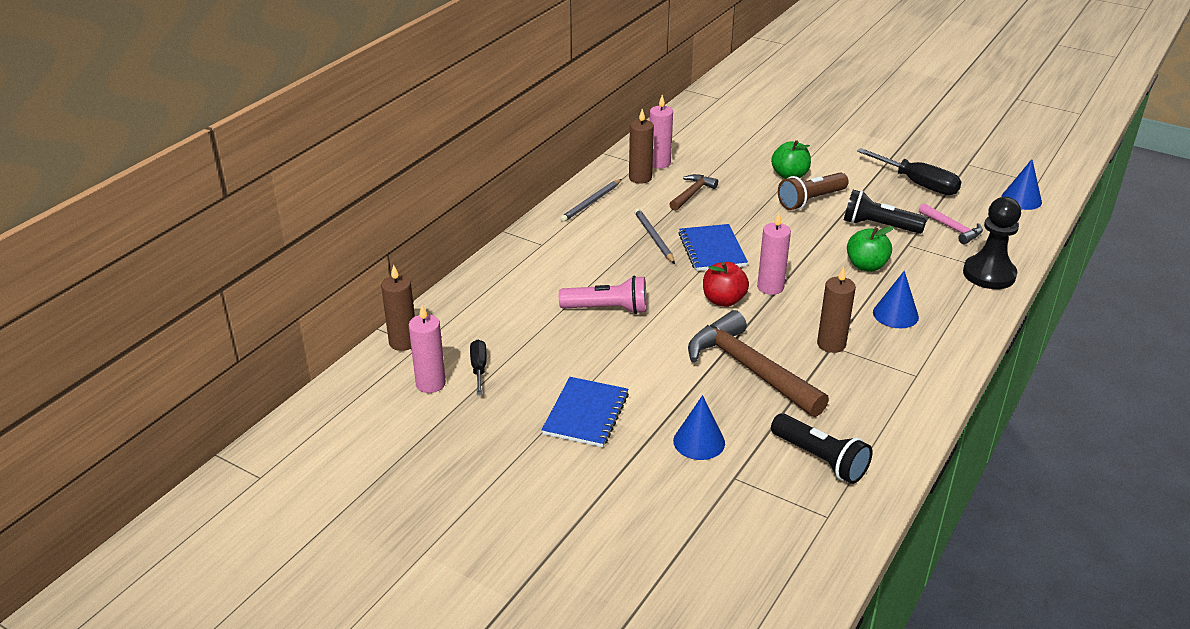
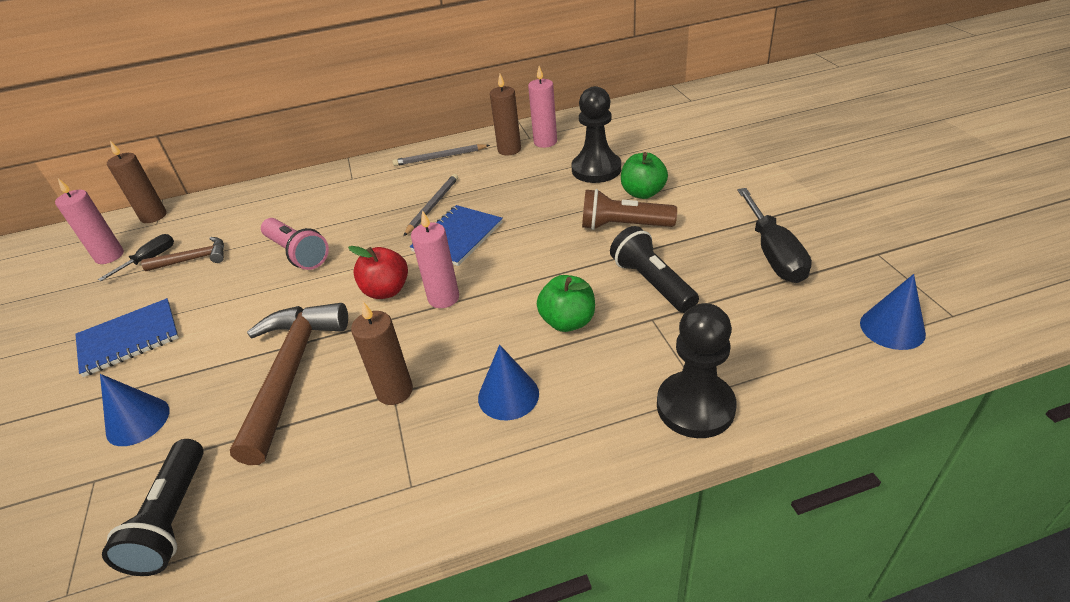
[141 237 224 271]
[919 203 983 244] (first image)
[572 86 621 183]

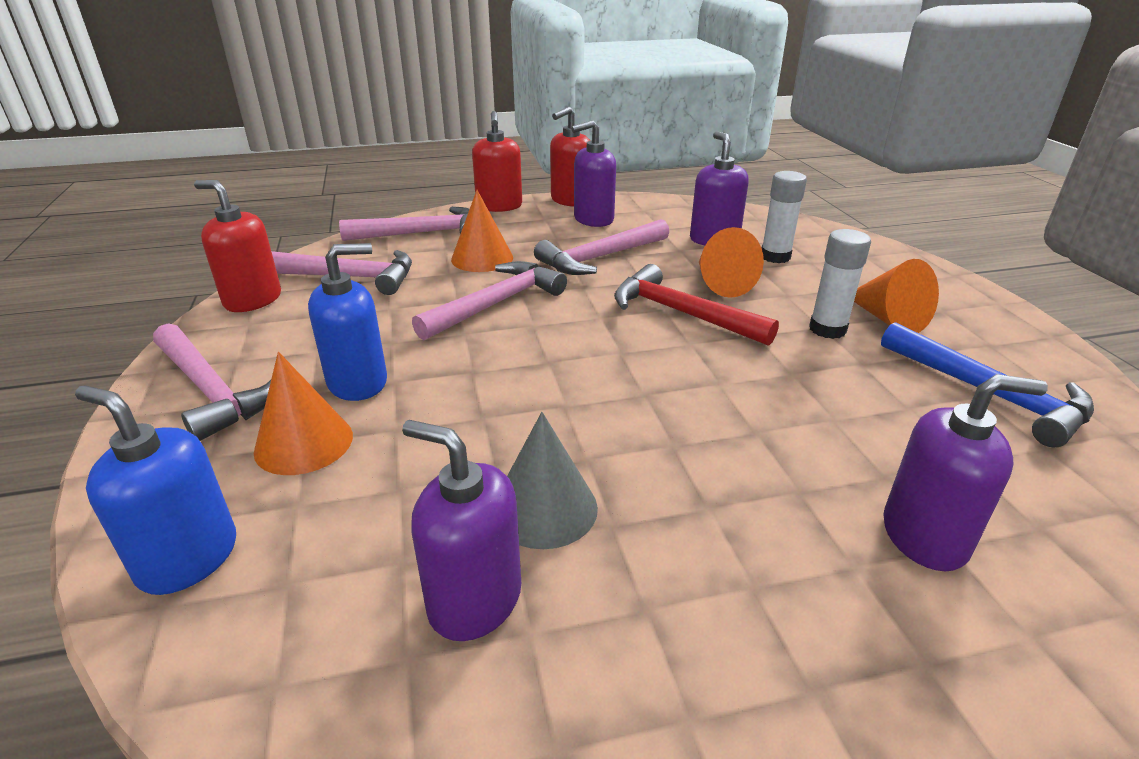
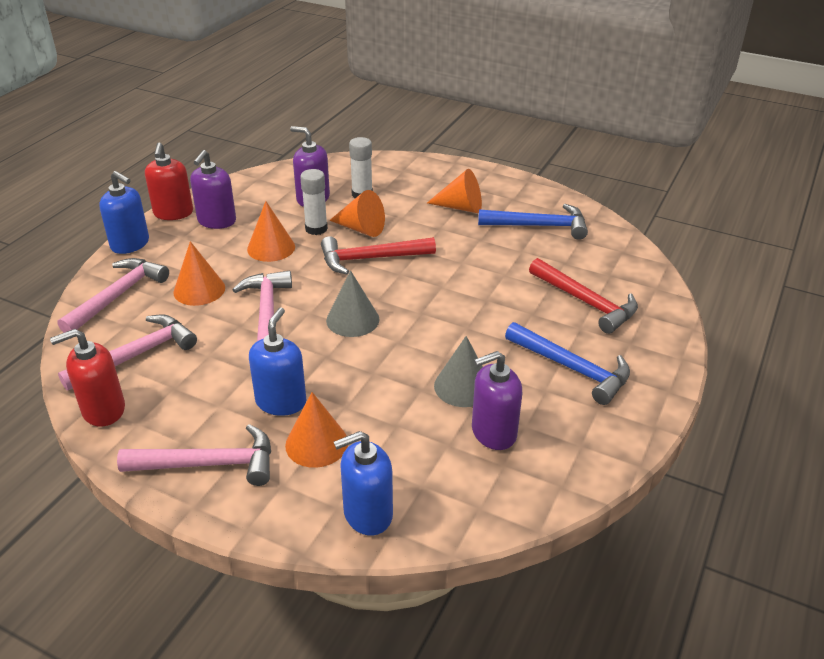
[99 171 149 254]
[247 201 295 262]
[300 169 328 235]
[529 258 638 334]
[326 270 380 337]
[505 322 630 405]

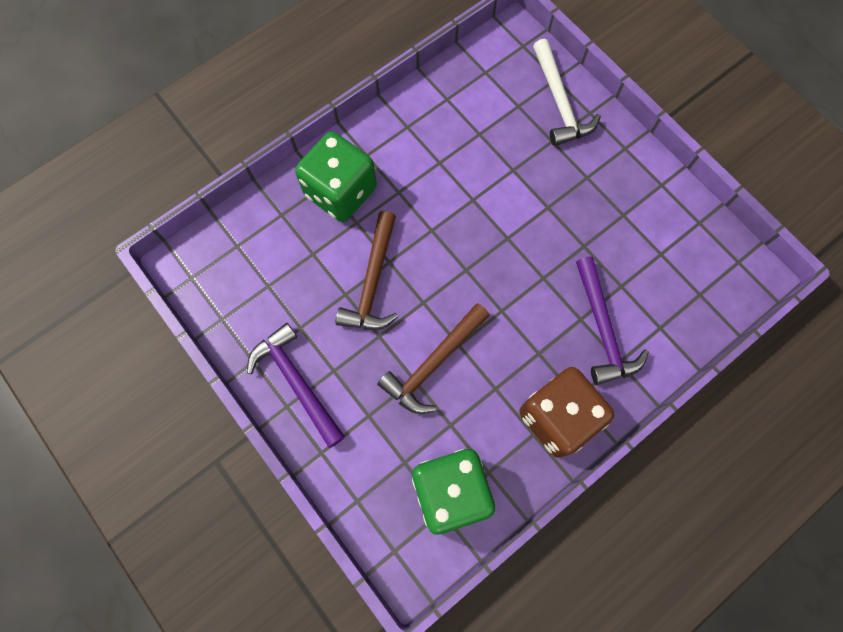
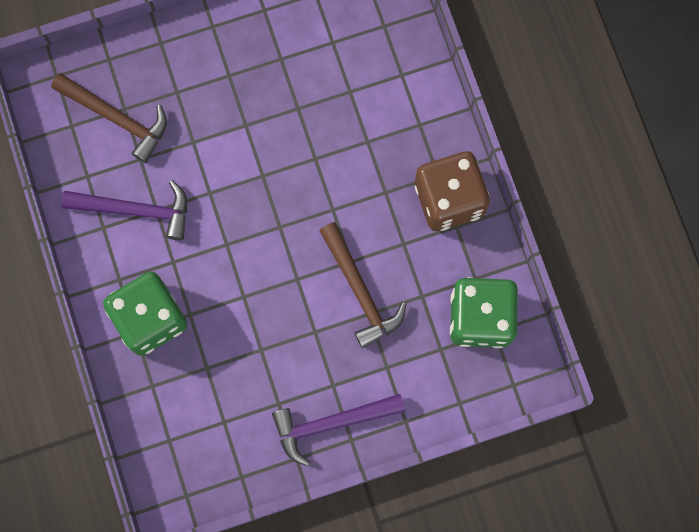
[51 73 167 163]
[533 39 601 146] (first image)
[61 180 187 241]

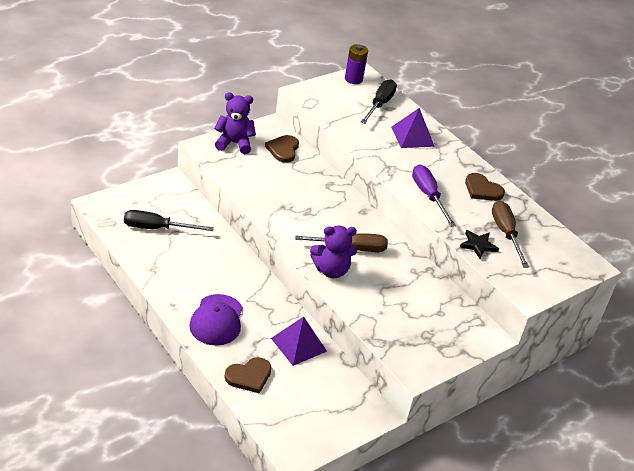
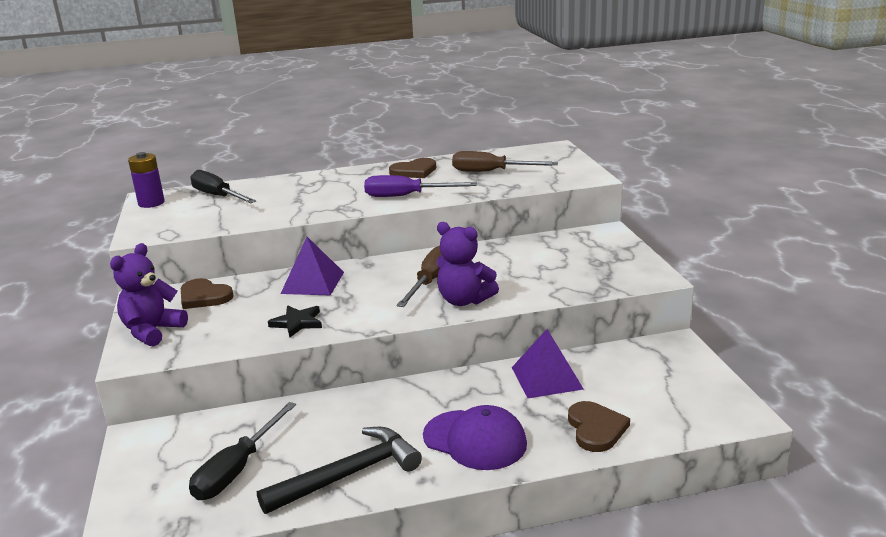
[436 222 499 306]
[281 237 344 295]
[268 306 322 337]
[257 427 422 514]

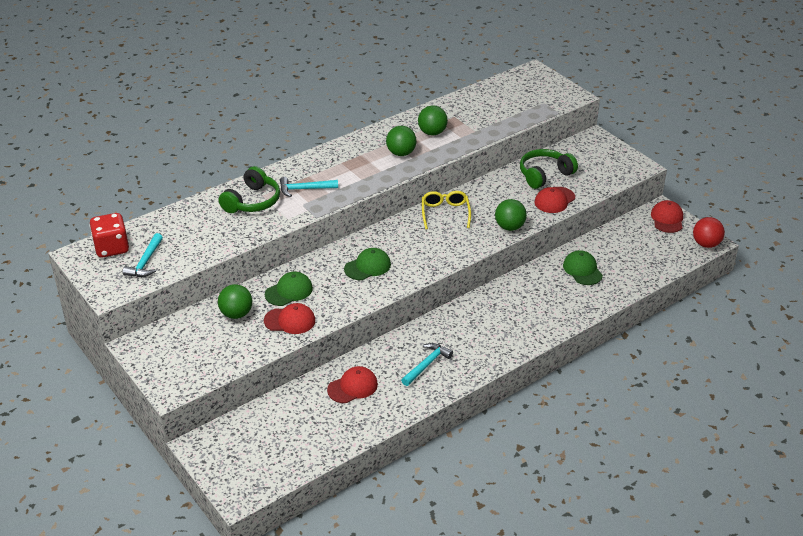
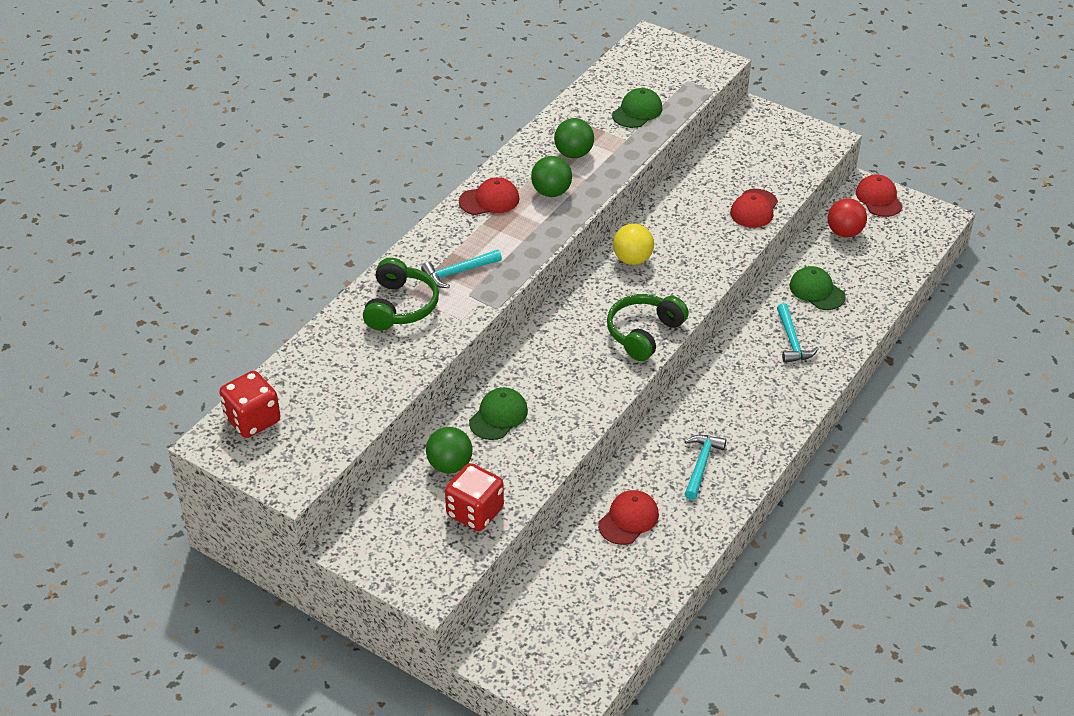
[777 303 819 363]
[459 177 520 215]
[612 88 663 128]
[613 224 654 265]
[495 199 527 231] (first image)
[607 294 689 361]
[827 198 867 238]
[445 463 504 531]

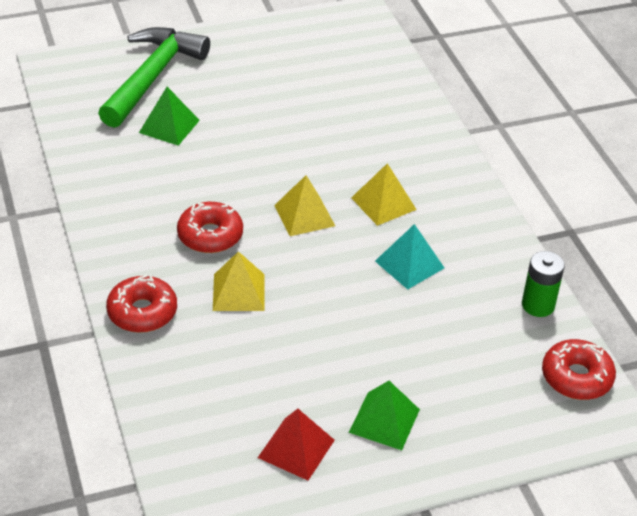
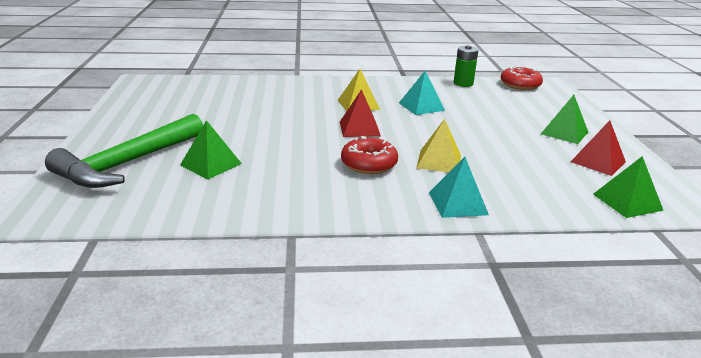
[45 114 203 188]
[429 157 489 218]
[340 89 381 137]
[593 156 664 218]

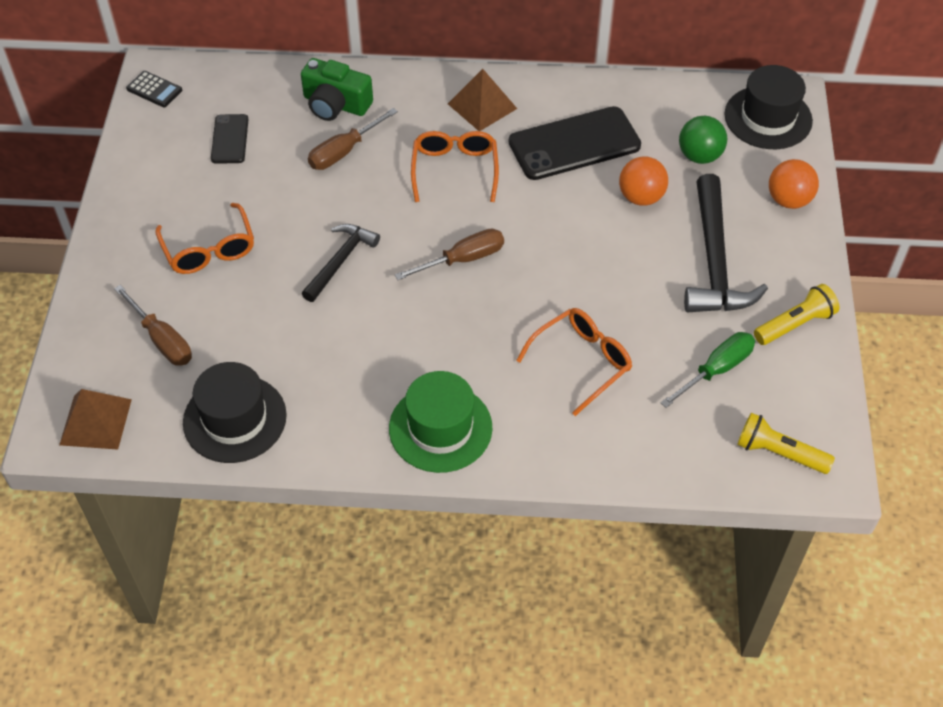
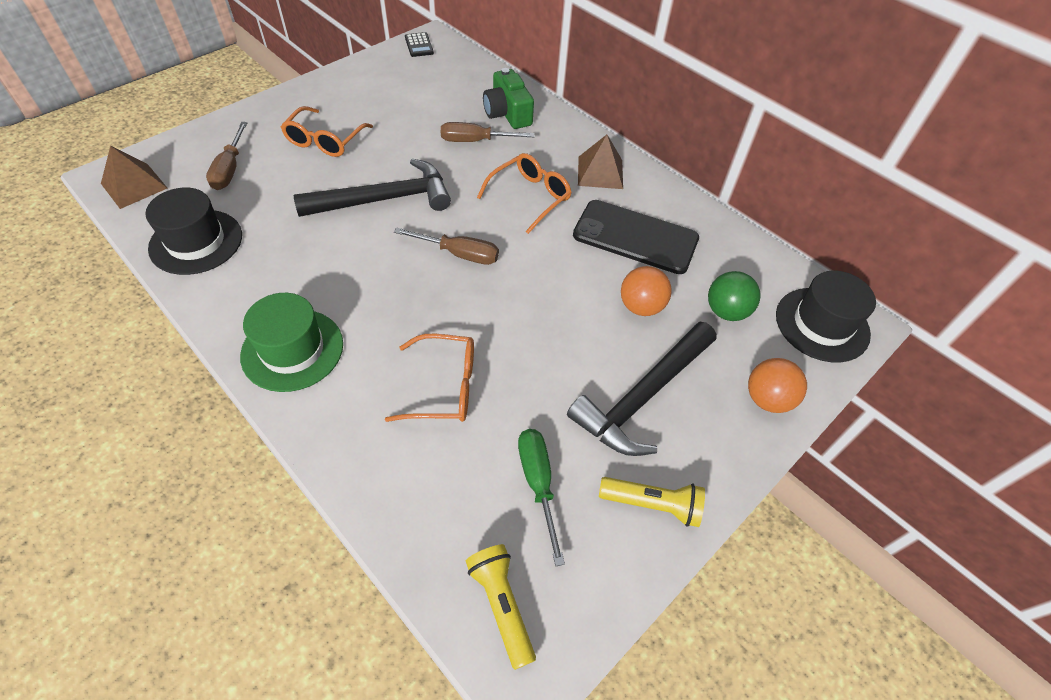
[211 114 249 164] (first image)
[293 159 451 217]
[518 429 565 566]

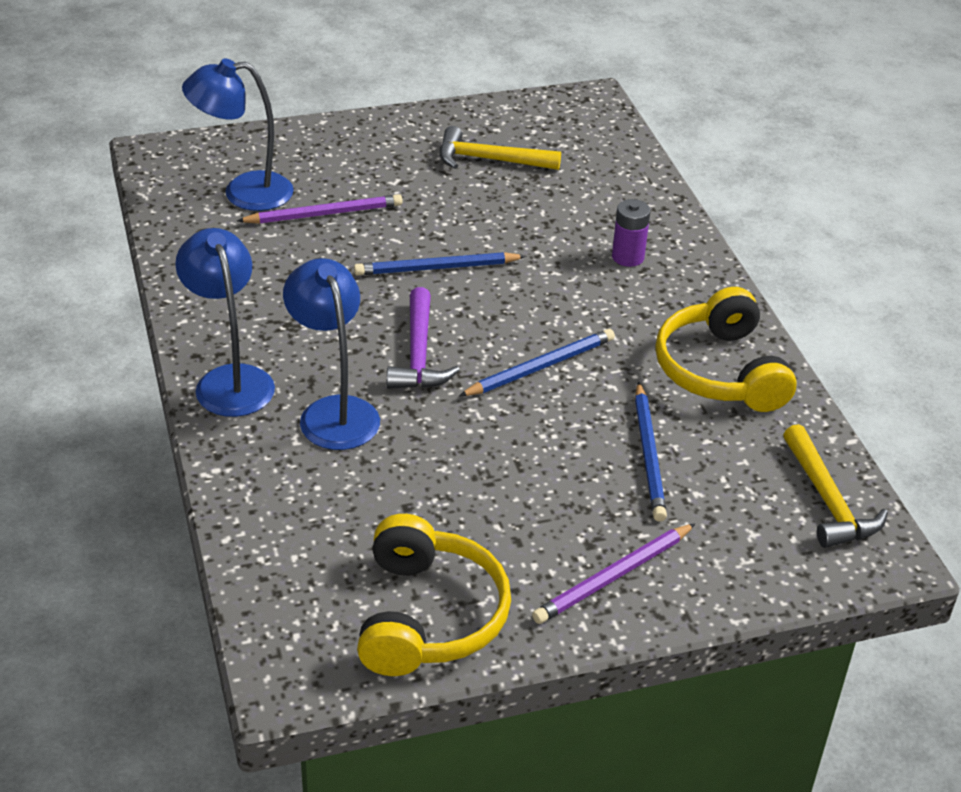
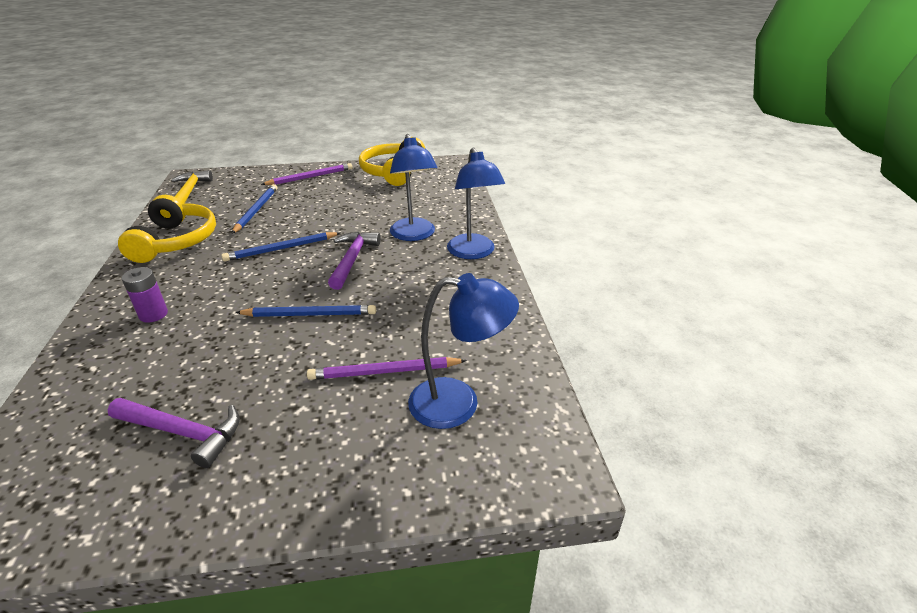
[107 398 240 468]

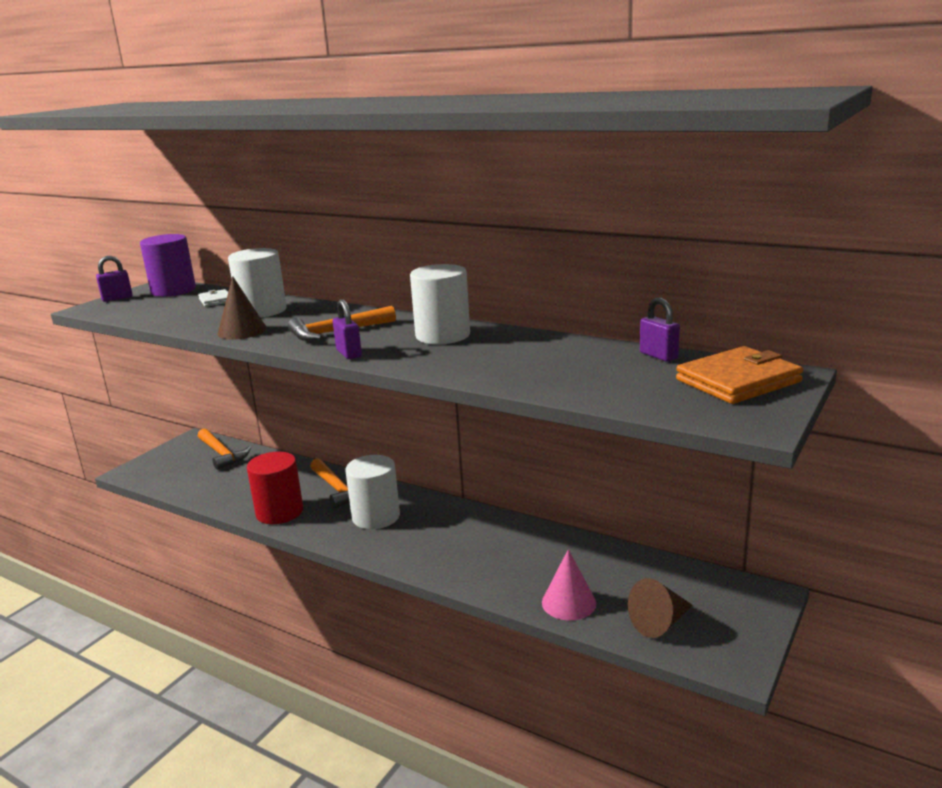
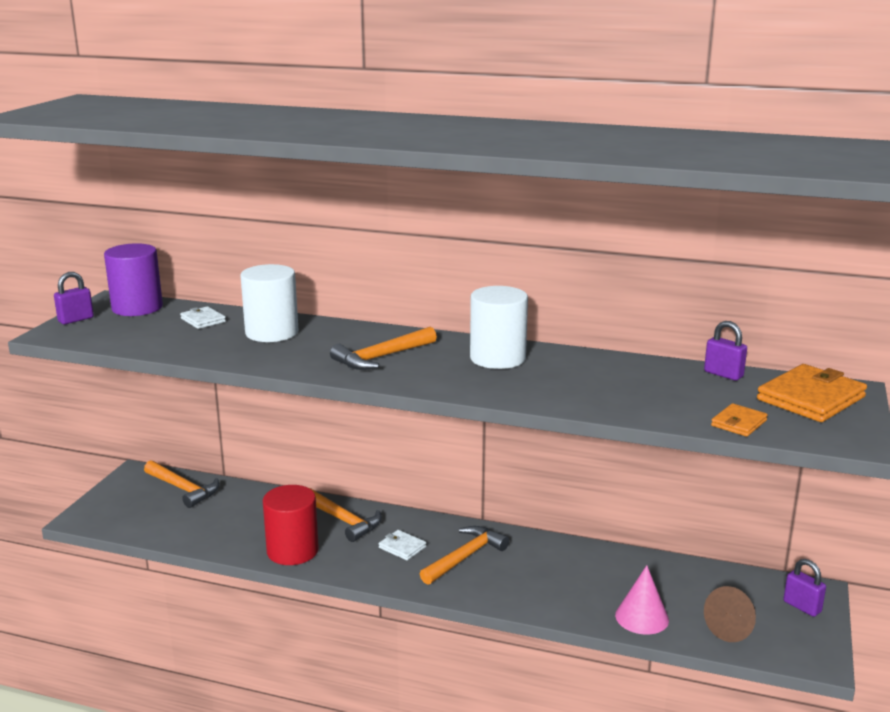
[218 276 267 339] (first image)
[783 559 826 617]
[379 530 426 560]
[420 526 509 585]
[711 403 768 437]

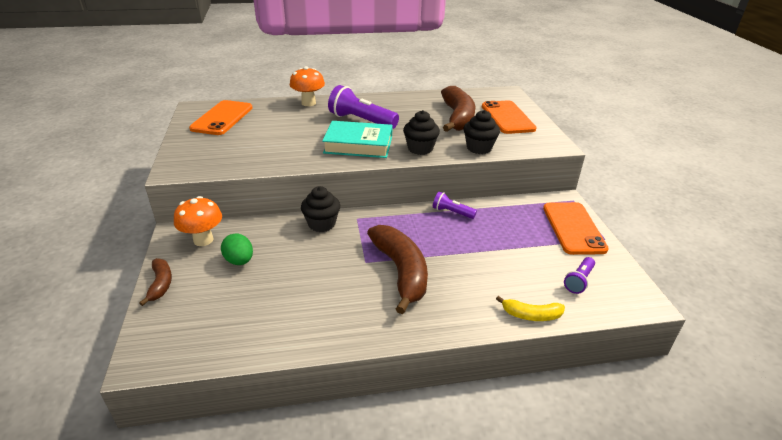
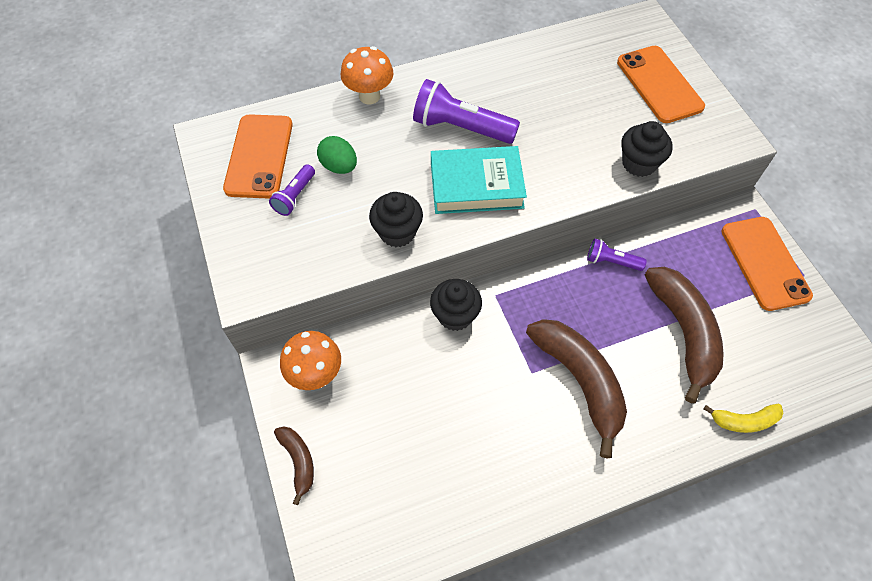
[317 136 357 174]
[369 192 423 247]
[645 267 724 403]
[269 164 315 216]

